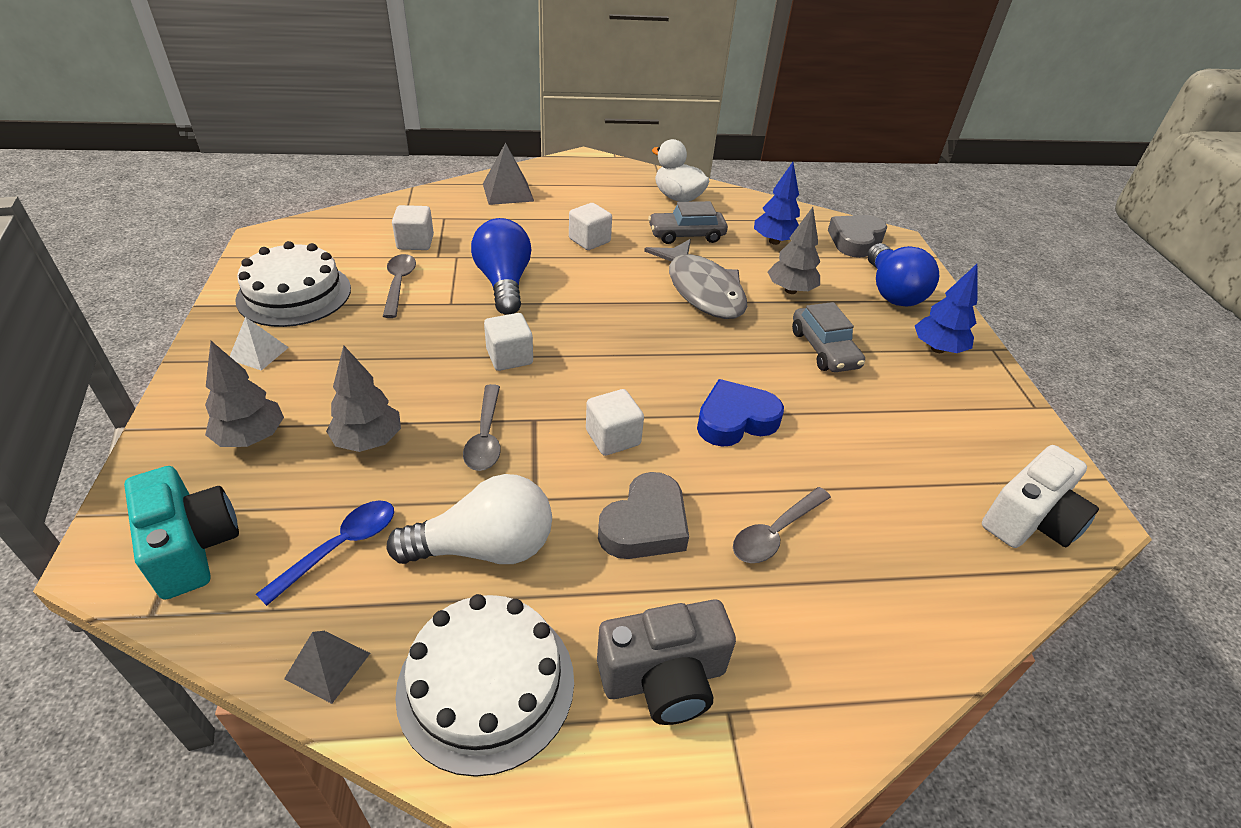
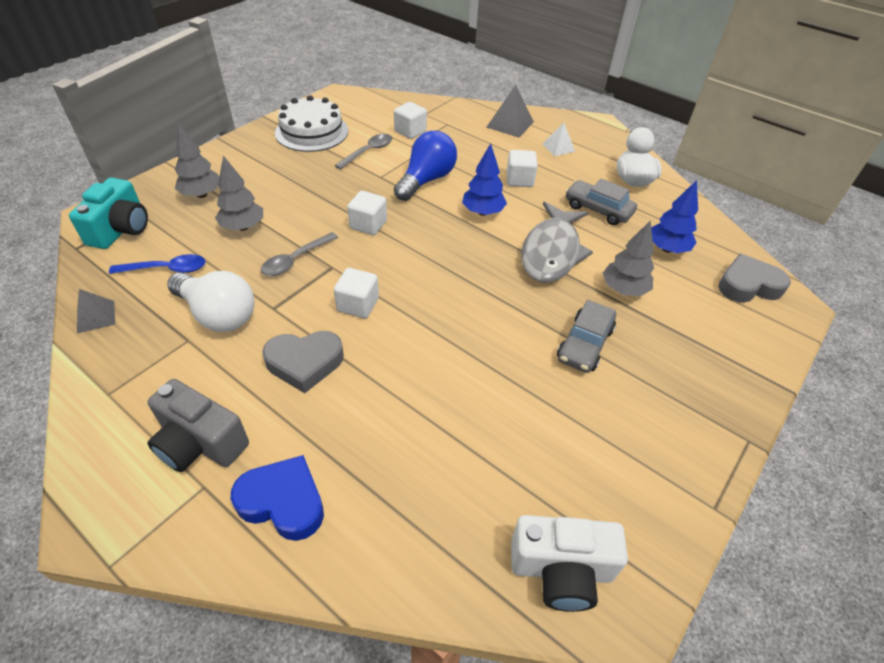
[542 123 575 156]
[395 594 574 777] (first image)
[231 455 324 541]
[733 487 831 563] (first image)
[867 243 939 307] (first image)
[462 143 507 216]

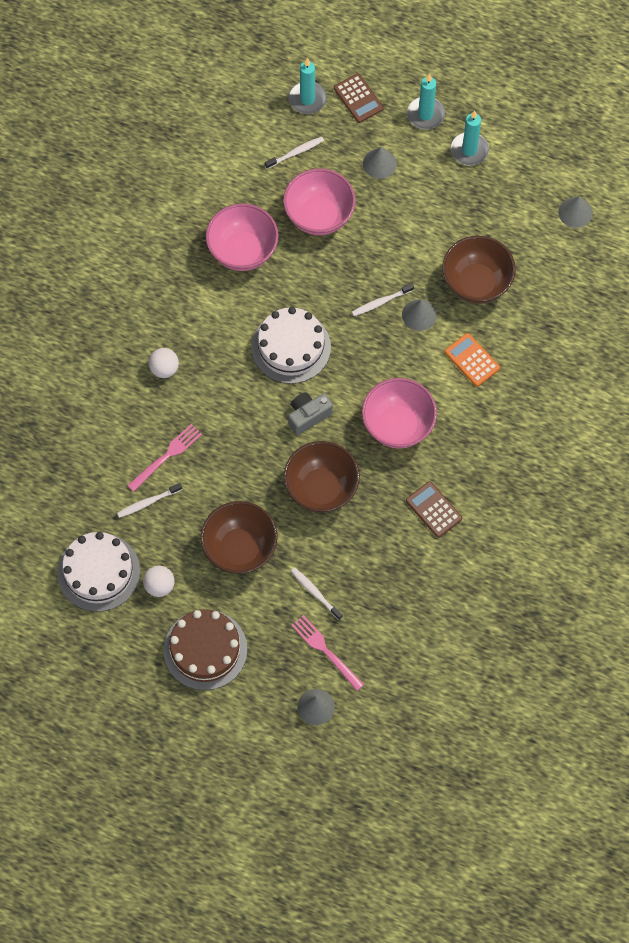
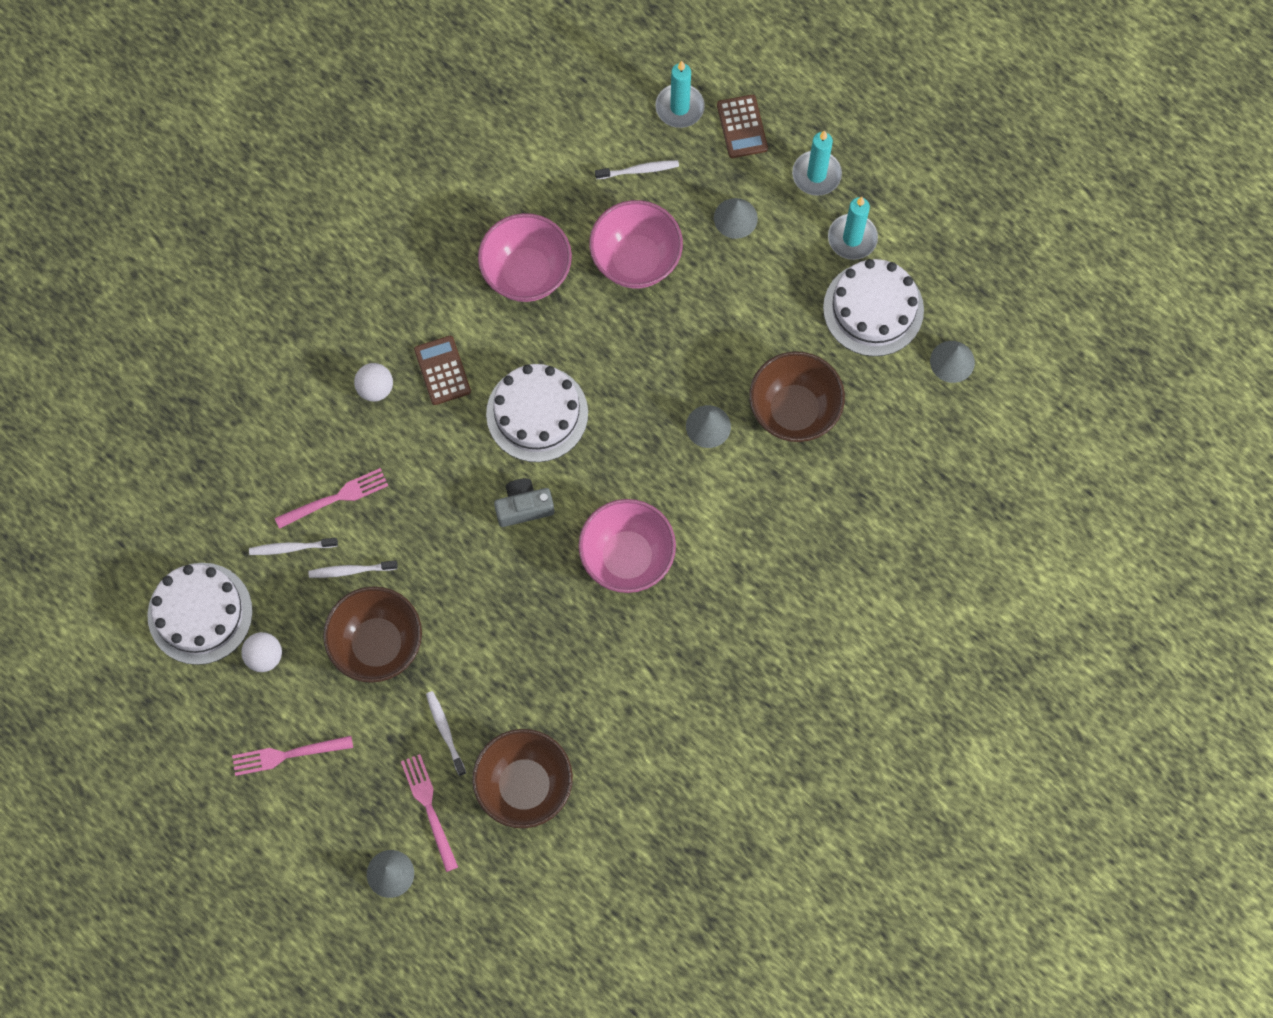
[232 736 353 776]
[472 729 573 828]
[308 560 398 578]
[414 336 471 405]
[445 333 500 387] (first image)
[823 259 924 357]

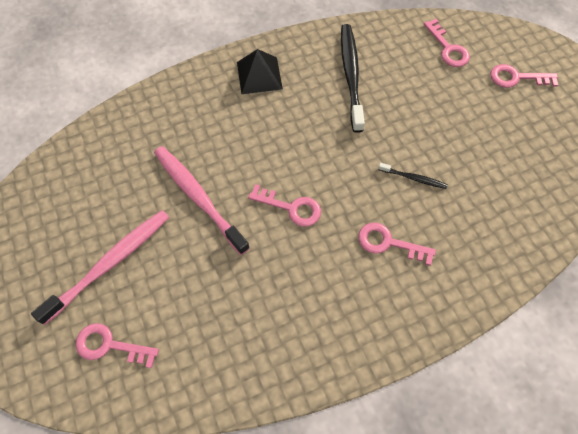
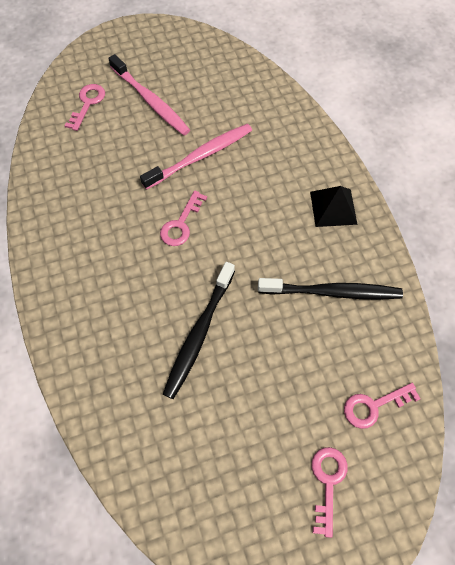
[358 223 436 266] (first image)
[163 262 235 399]

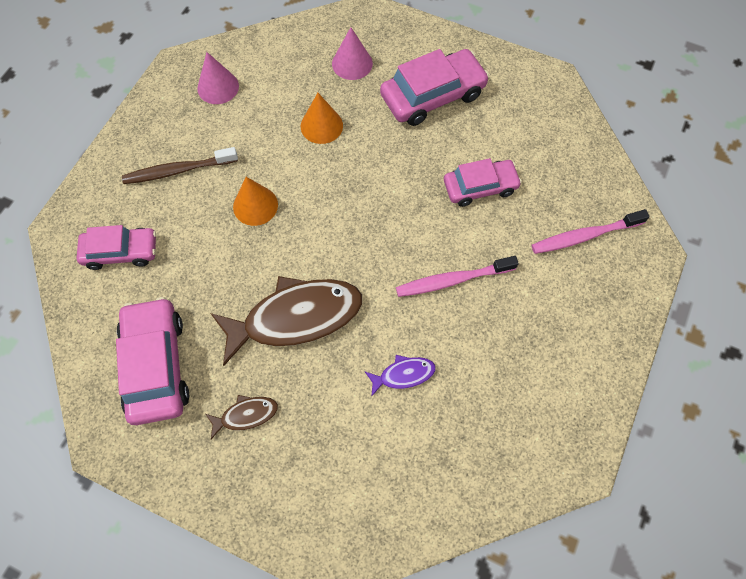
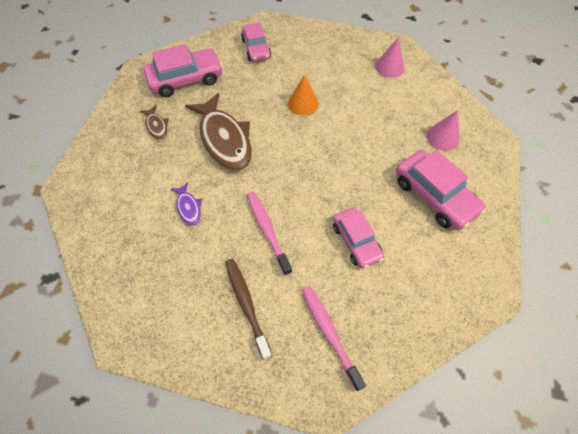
[225 259 272 360]
[301 93 343 144] (first image)

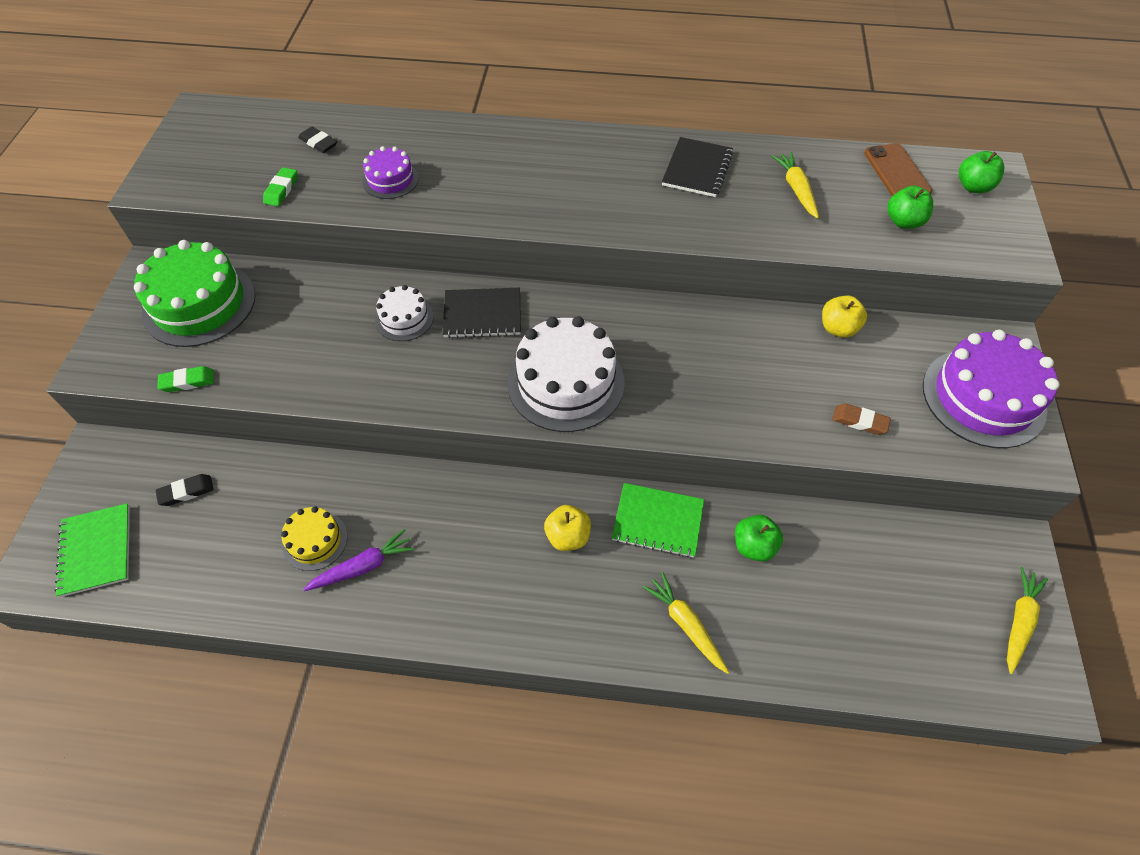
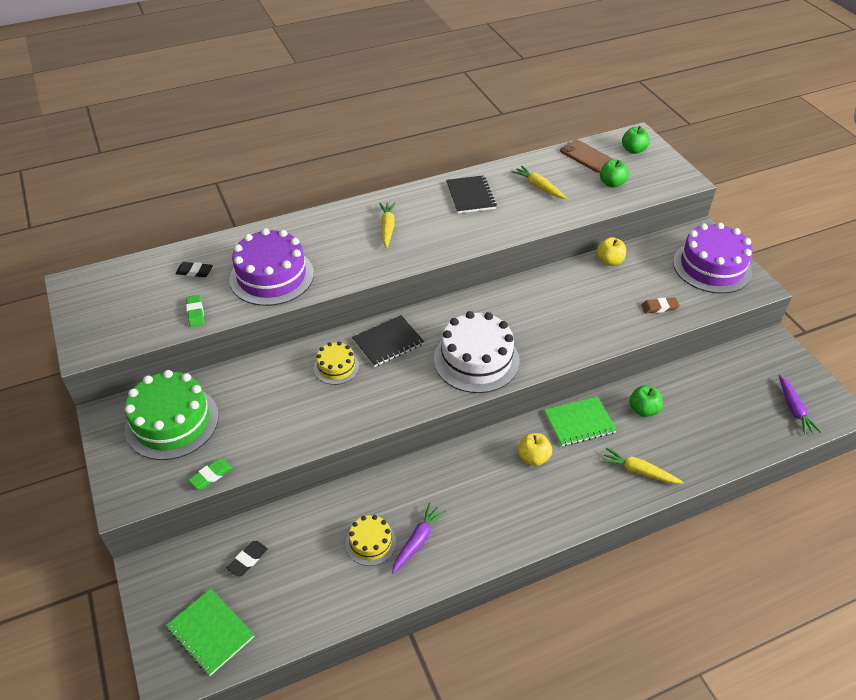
[229 228 314 306]
[314 342 359 385]
[379 202 395 248]
[779 375 821 435]

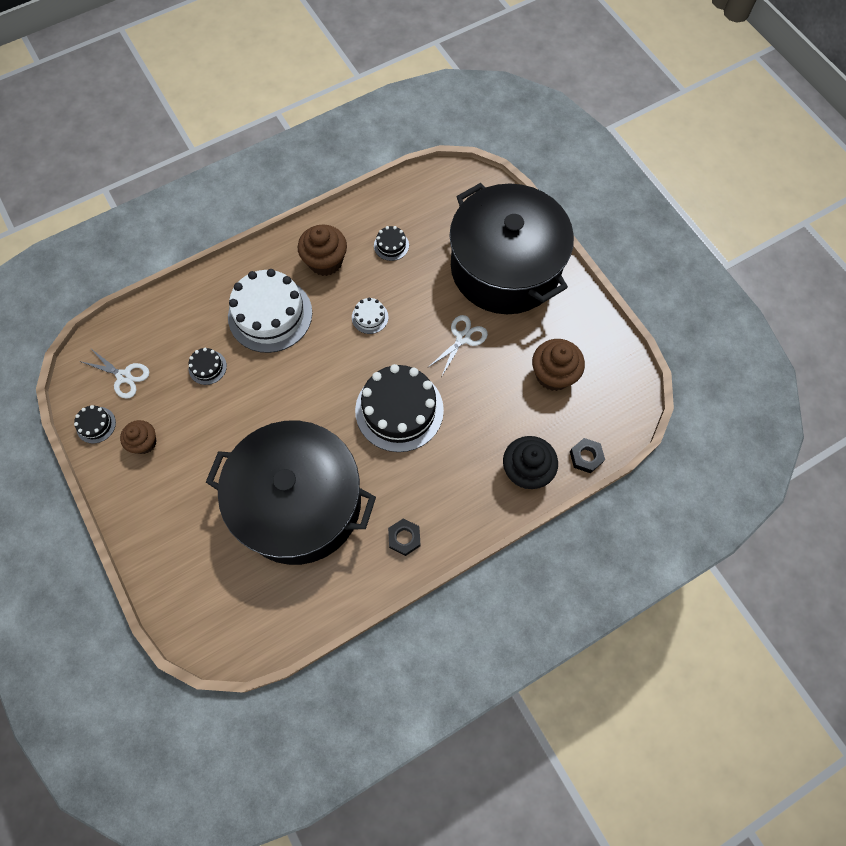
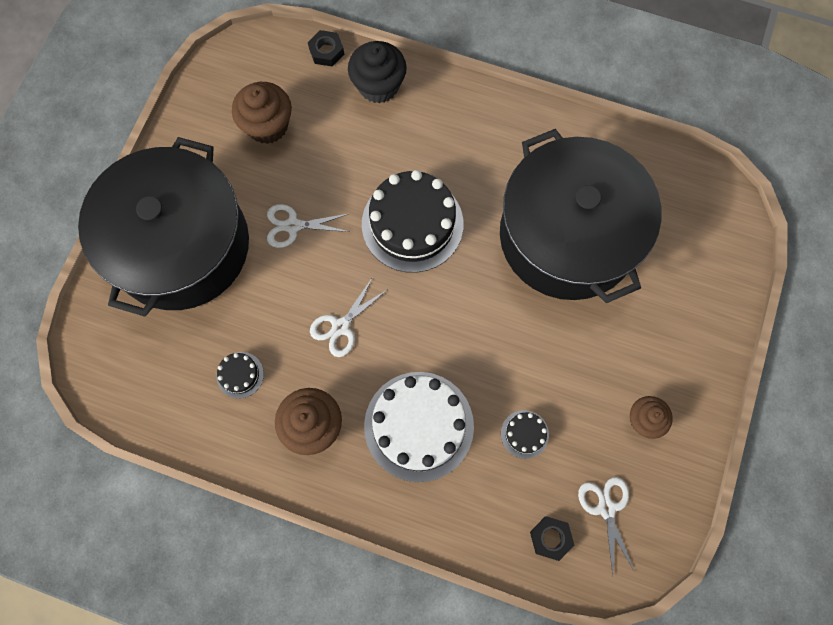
[74 405 116 444] (first image)
[310 278 387 357]
[530 517 574 561]

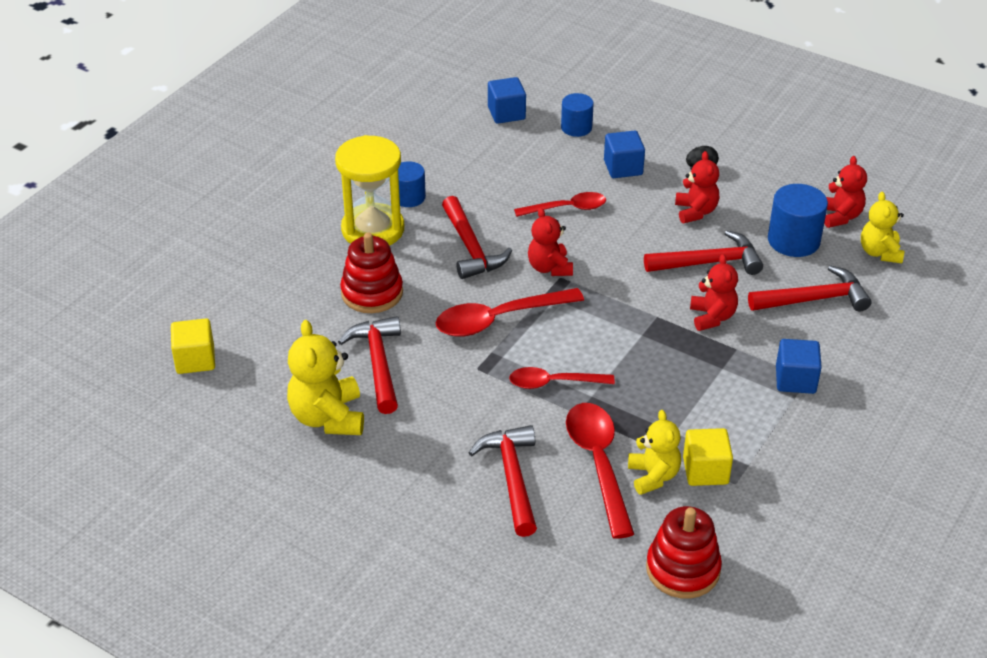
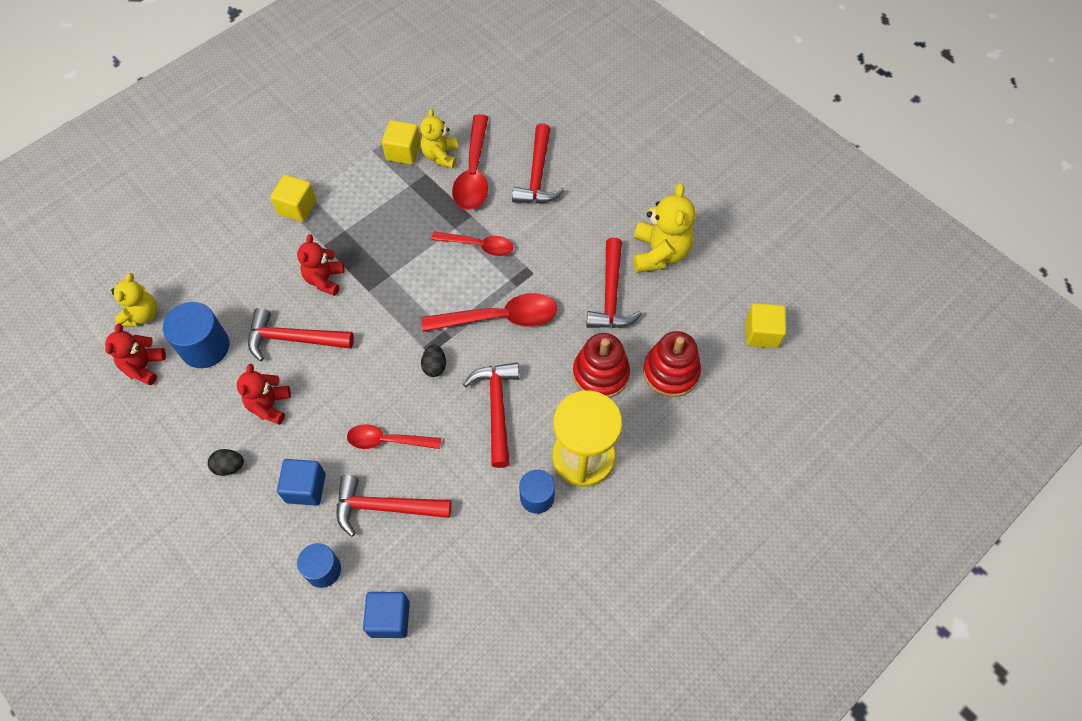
[421 344 446 377]
[643 331 701 397]
[337 475 451 537]
[270 175 316 222]

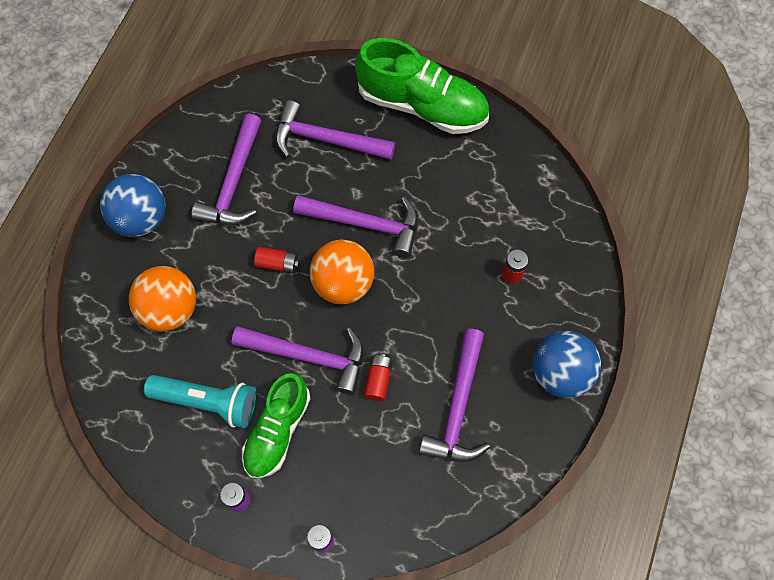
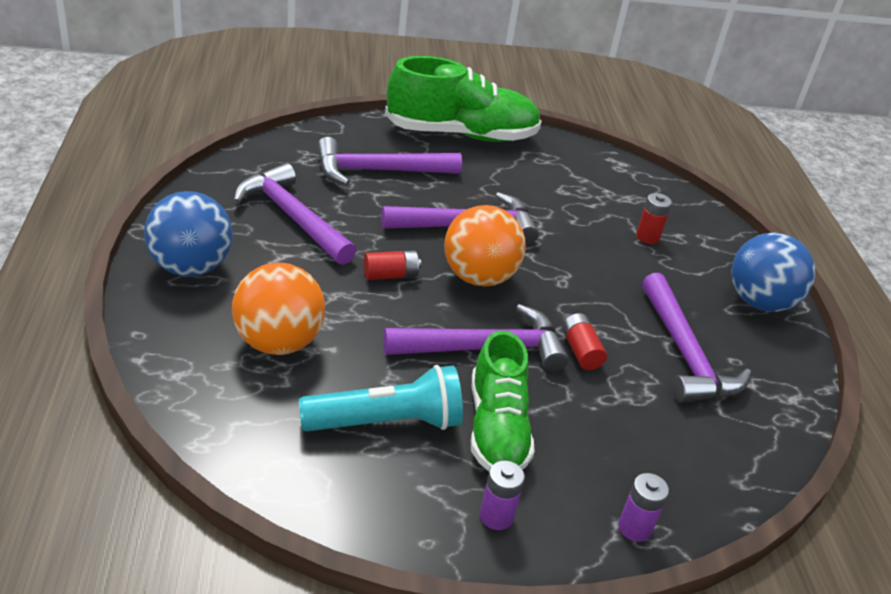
[234 163 357 265]

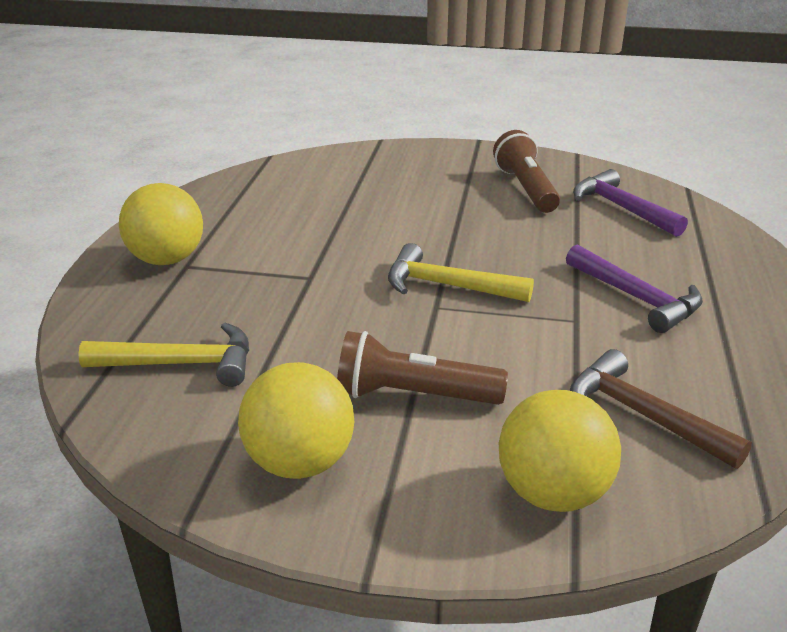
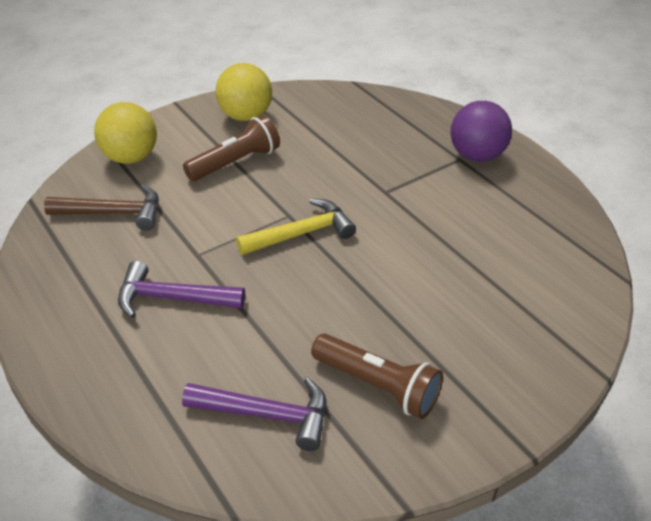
[78 323 249 387] (first image)
[451 101 512 162]

